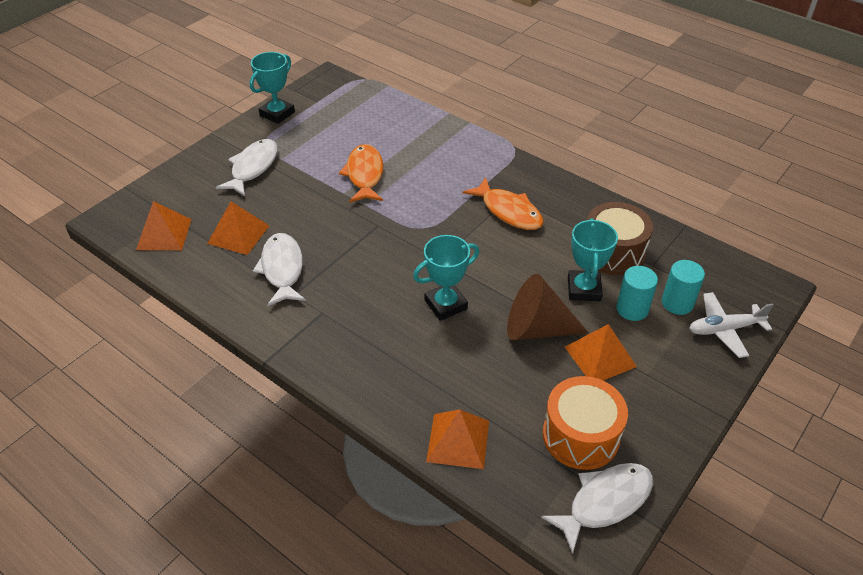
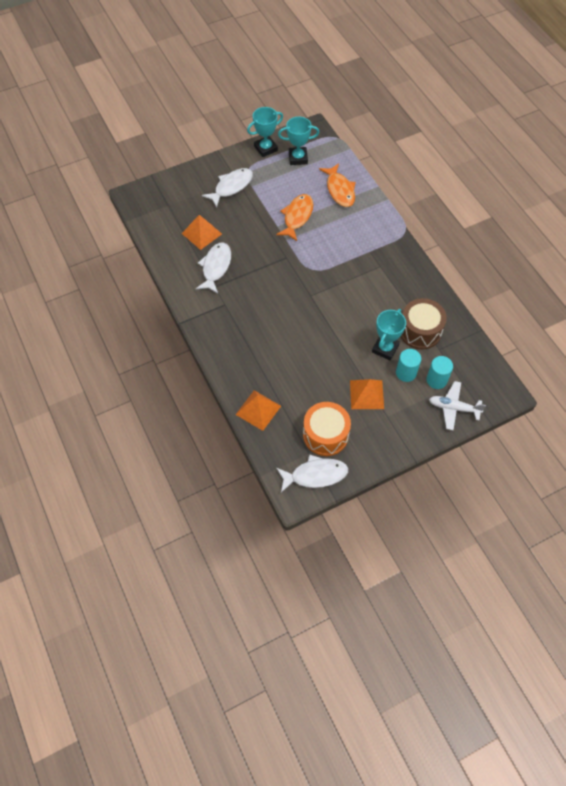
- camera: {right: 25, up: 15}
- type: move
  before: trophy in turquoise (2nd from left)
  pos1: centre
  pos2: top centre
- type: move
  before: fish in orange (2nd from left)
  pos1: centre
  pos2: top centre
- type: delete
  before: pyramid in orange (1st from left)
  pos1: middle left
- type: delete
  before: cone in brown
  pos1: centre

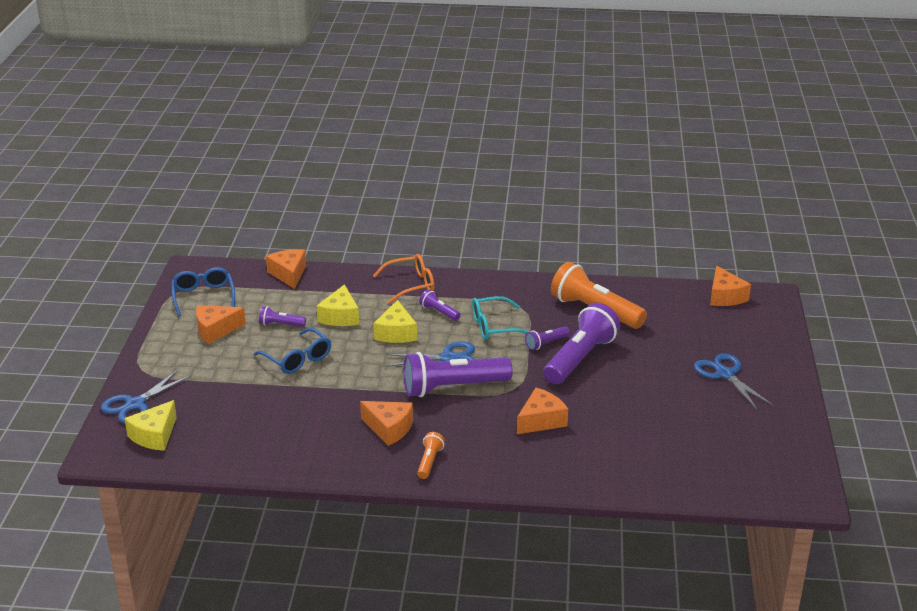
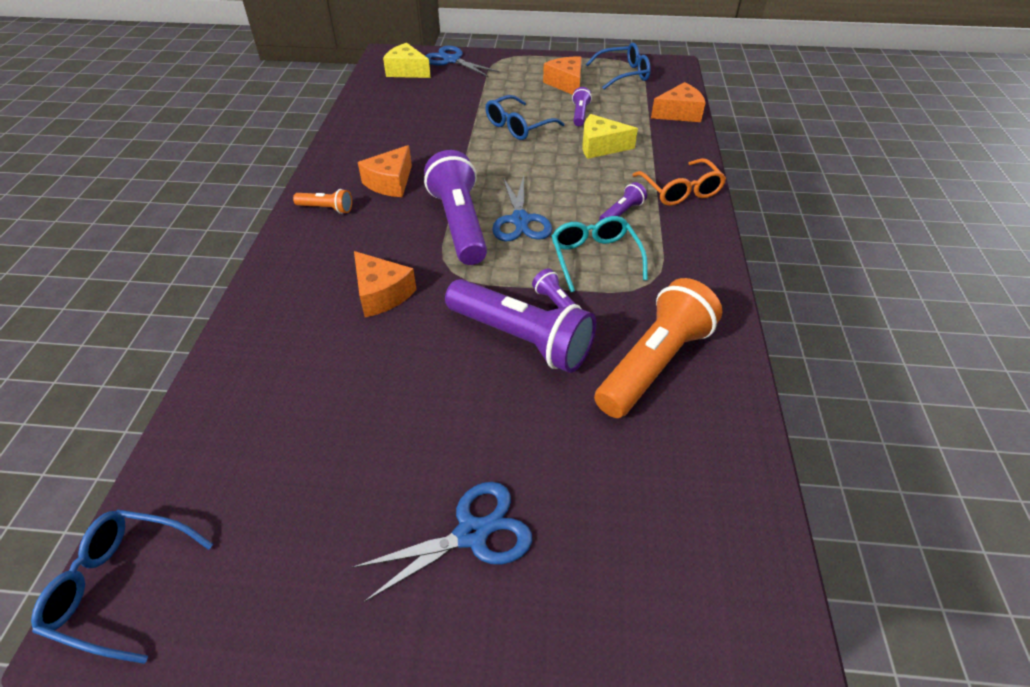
- camera: {right: 90, up: 15}
- type: insert
  after: glasses in blue (1st from left)
  pos2: bottom left
- type: delete
  before: cheese in yellow (3rd from left)
  pos1: centre
- type: delete
  before: cheese in orange (5th from left)
  pos1: middle right

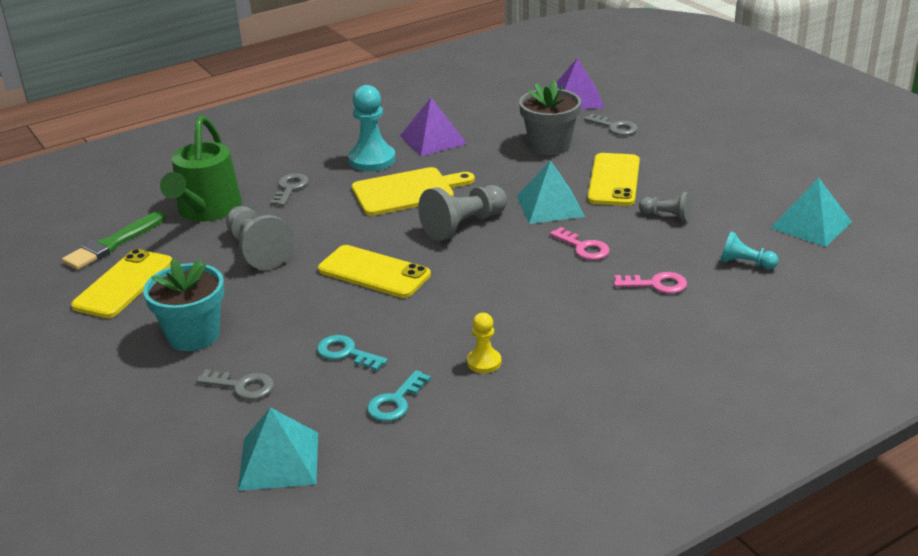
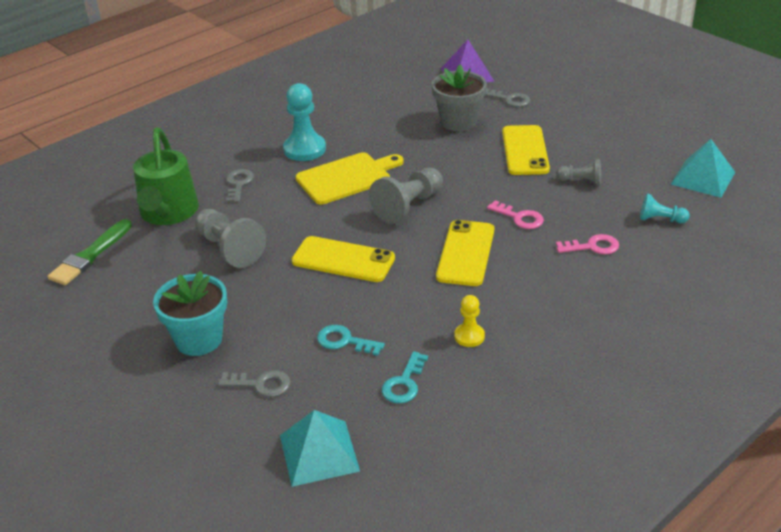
- camera: {right: -10, up: 5}
- type: move
  before: phone in yellow (1st from left in the first image)
  after: phone in yellow (2nd from left)
  pos1: middle left
  pos2: centre
- type: delete
  before: pyramid in purple (1st from left)
  pos1: top centre
- type: delete
  before: pyramid in turquoise (2nd from left)
  pos1: centre

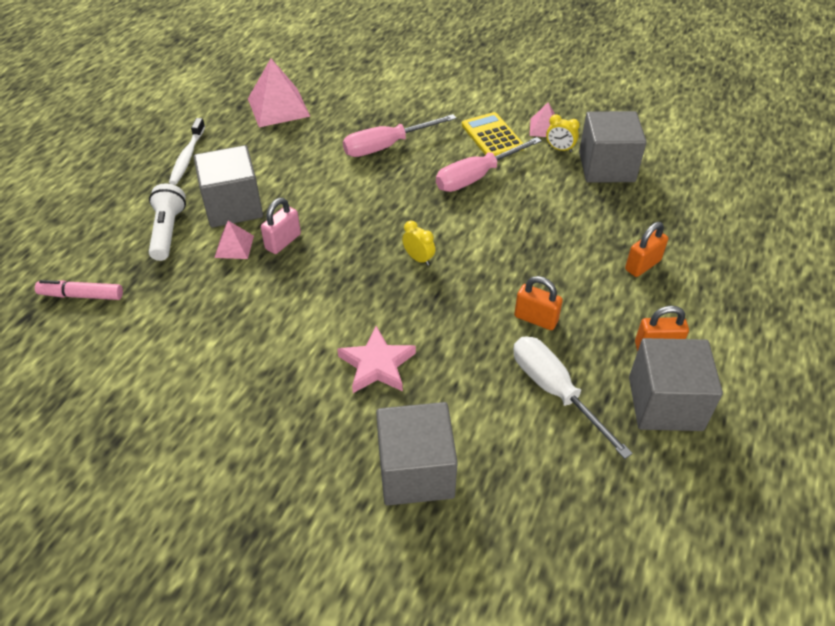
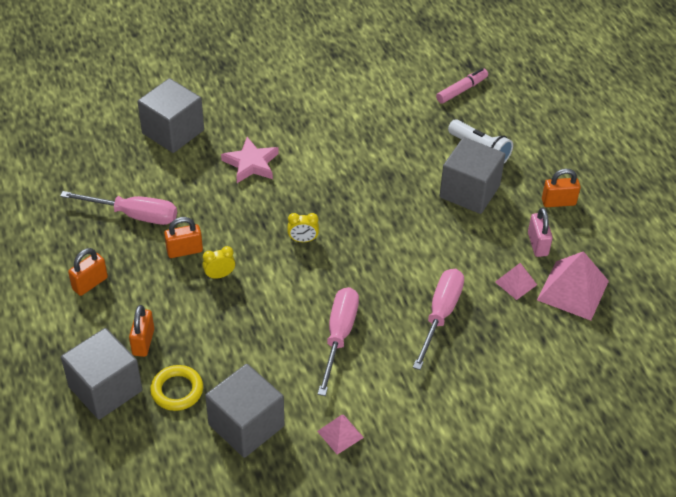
- camera: {right: 135, up: 0}
- type: recolor
  before: screwdriver in white
  after: screwdriver in pink (1st from left)
  pos1: middle right
  pos2: middle left
- type: move
  before: cube in grey (4th from left in the first image)
  after: cube in grey (1st from left)
  pos1: middle right
  pos2: bottom left
- type: insert
  after: ring in yellow
  pos2: bottom left
- type: move
  before: clock in yellow (2nd from left in the first image)
  after: clock in yellow (1st from left)
  pos1: top right
  pos2: middle left
- type: move
  before: pyramid in pink (1st from left in the first image)
  after: pyramid in pink (2nd from left)
  pos1: middle left
  pos2: middle right
- type: move
  before: padlock in pink
  pos1: centre
  pos2: middle right
- type: replace
  before: toothbrush in white
  after: padlock in orange (4th from left)
  pos1: top left
  pos2: middle right
- type: delete
  before: calculator in yellow
  pos1: top centre

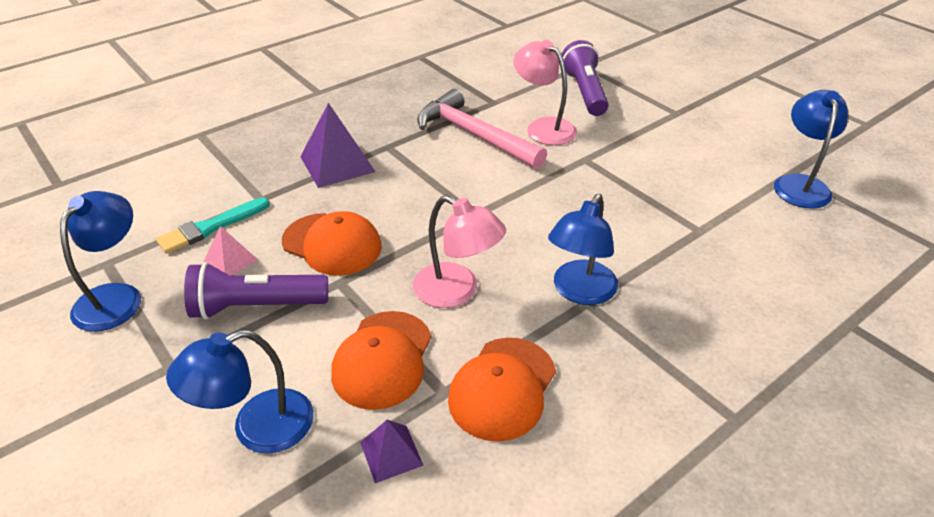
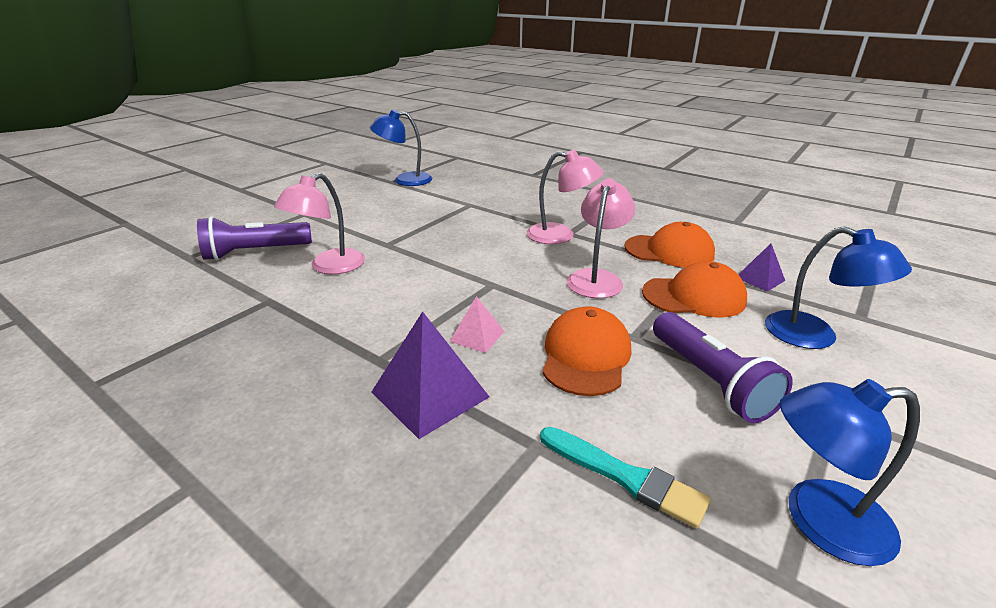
- camera: {right: -105, up: -10}
- type: move
  before: pyramid in pink
  pos1: middle left
  pos2: centre
- type: recolor
  before: lamp in blue (3rd from left)
  after: lamp in pink (2nd from left)
  pos1: centre
  pos2: top centre
- type: delete
  before: hammer in pink
  pos1: top centre

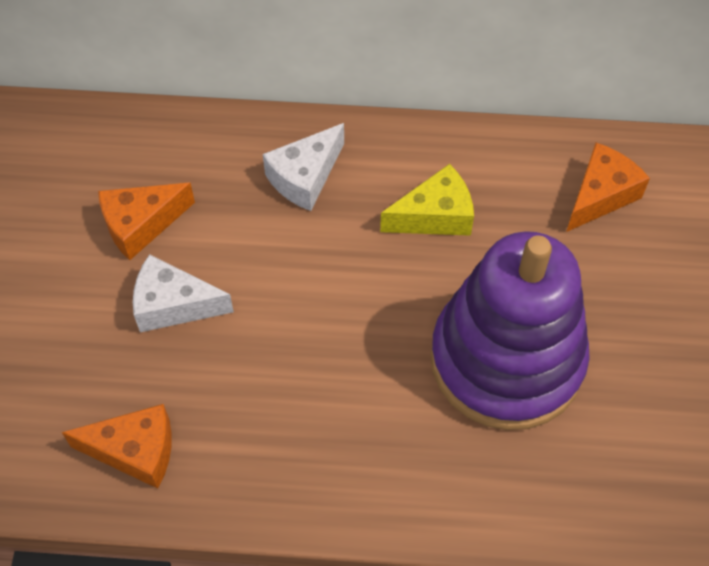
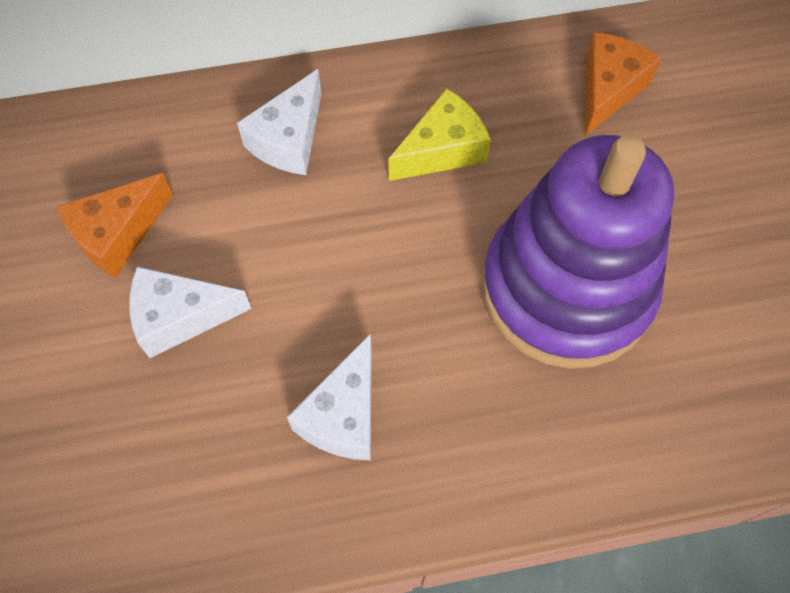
- camera: {right: -15, up: 5}
- type: insert
  after: cheese in white (3rd from left)
  pos2: bottom centre
- type: delete
  before: cheese in orange (1st from left)
  pos1: bottom left

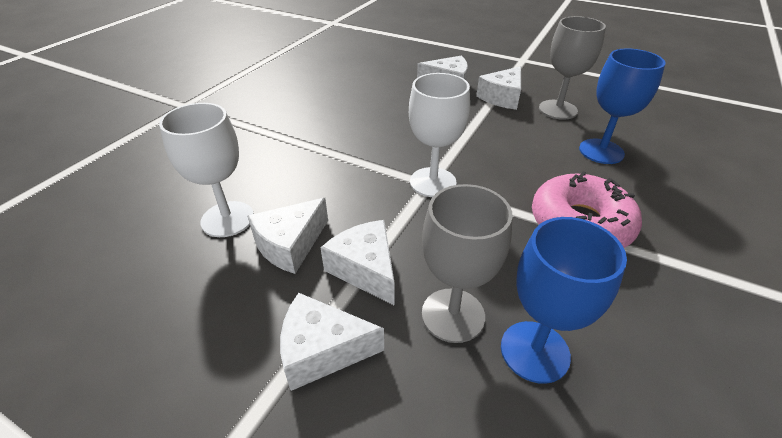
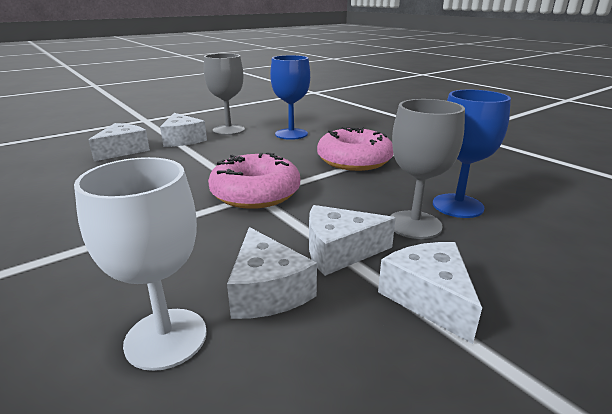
- camera: {right: -65, up: -15}
- type: replace
  before: goblet in white (2nd from left)
  after: donut in pink (1st from left)
  pos1: top centre
  pos2: centre
- type: rotate
  before: cheese in white (2nd from left in the first image)
  pos1: bottom centre
  pos2: bottom right
  turn: 135

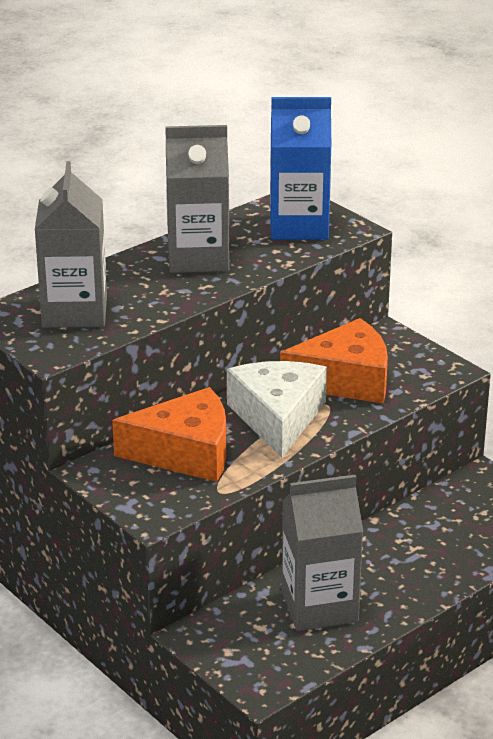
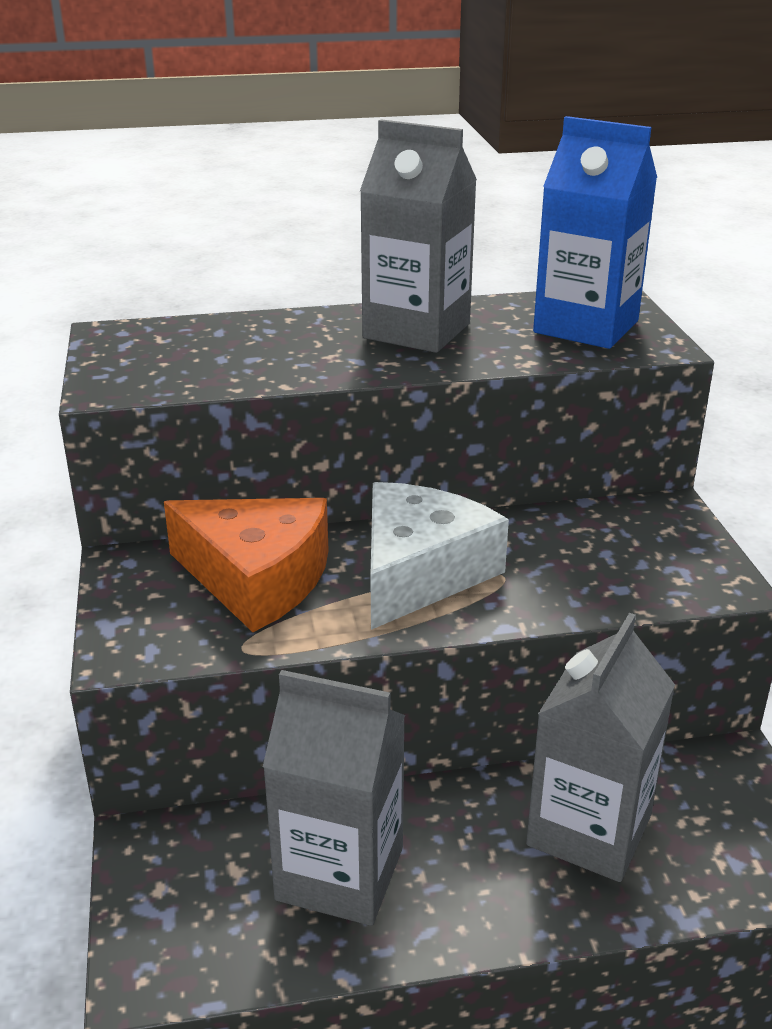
- camera: {right: 30, up: 0}
- type: move
  before: carton in grey (1st from left in the first image)
  after: carton in grey (3rd from left)
  pos1: top left
  pos2: bottom right
- type: delete
  before: cheese in orange (2nd from left)
  pos1: middle right

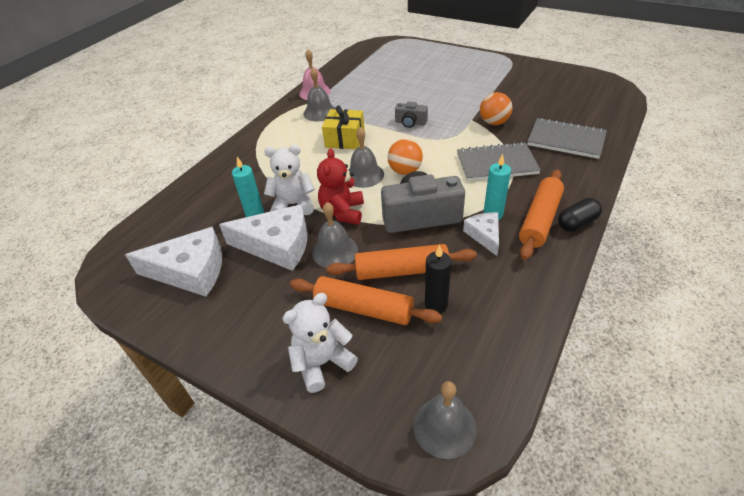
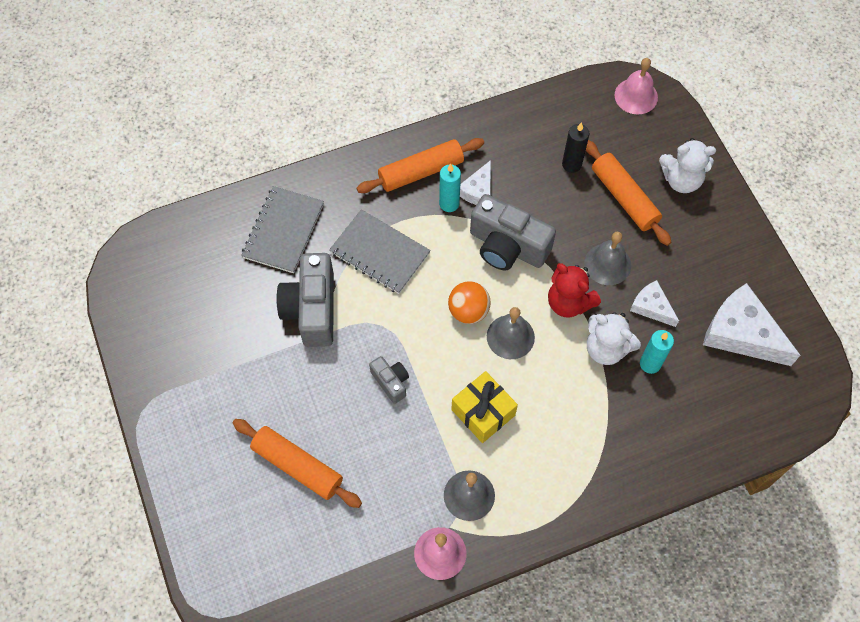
- camera: {right: -145, up: 20}
- type: move
  before: rolling pin in orange (2nd from left in the first image)
  after: rolling pin in orange (1st from left)
  pos1: centre
  pos2: bottom centre
- type: rotate
  before: notebook in grey (2nd from left in the first image)
  pos1: top right
  pos2: middle left
  turn: 45
- type: replace
  before: ball in orange (2nd from left)
  after: camera in grey (1st from left)
  pos1: top right
  pos2: centre
- type: rotate
  before: teddy bear in red
  pos1: centre
  pos2: middle right
  turn: 90
- type: recolor
  before: bell in grey (4th from left)
  after: bell in pink (2nd from left)
  pos1: bottom centre
  pos2: top right
- type: resize
  before: cheese in white (2nd from left)
  pos1: centre
  pos2: middle right
  scale: 0.55
- type: delete
  before: capsule in black
  pos1: middle right

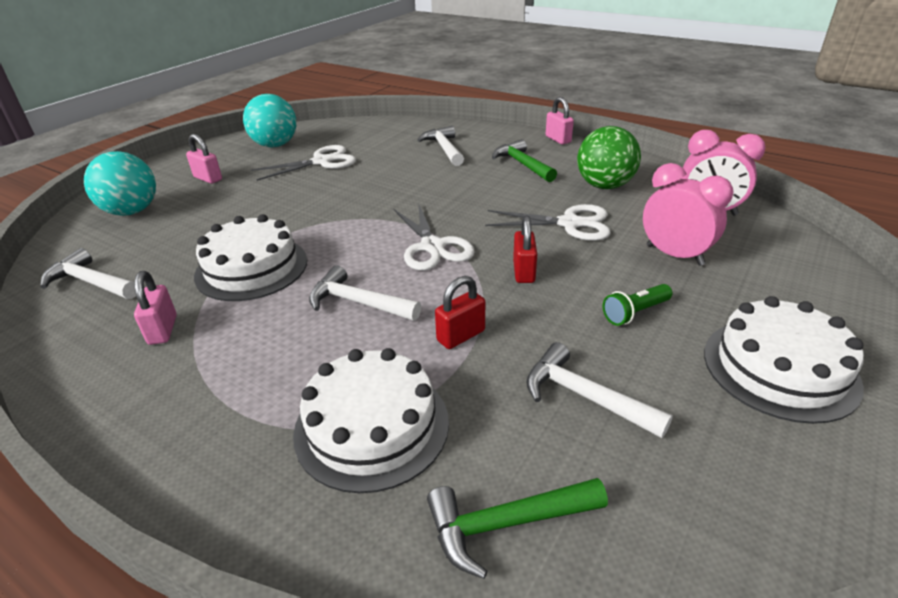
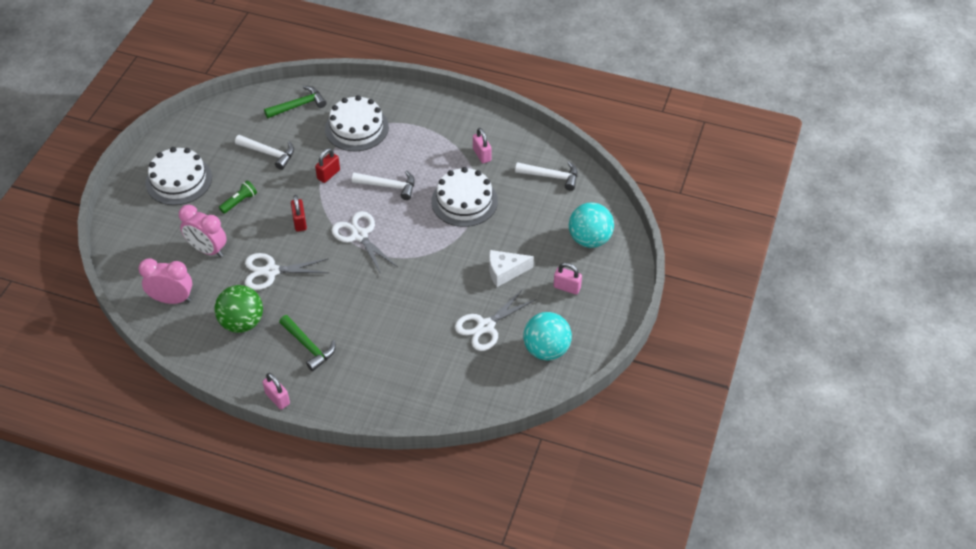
- camera: {right: 165, up: 15}
- type: insert
  after: cheese in white
  pos2: centre
- type: delete
  before: hammer in white (3rd from left)
  pos1: top centre

